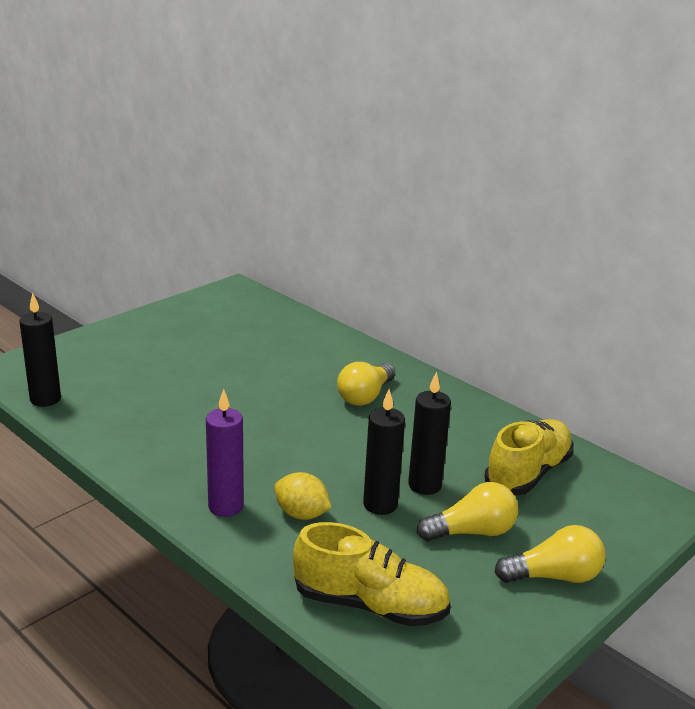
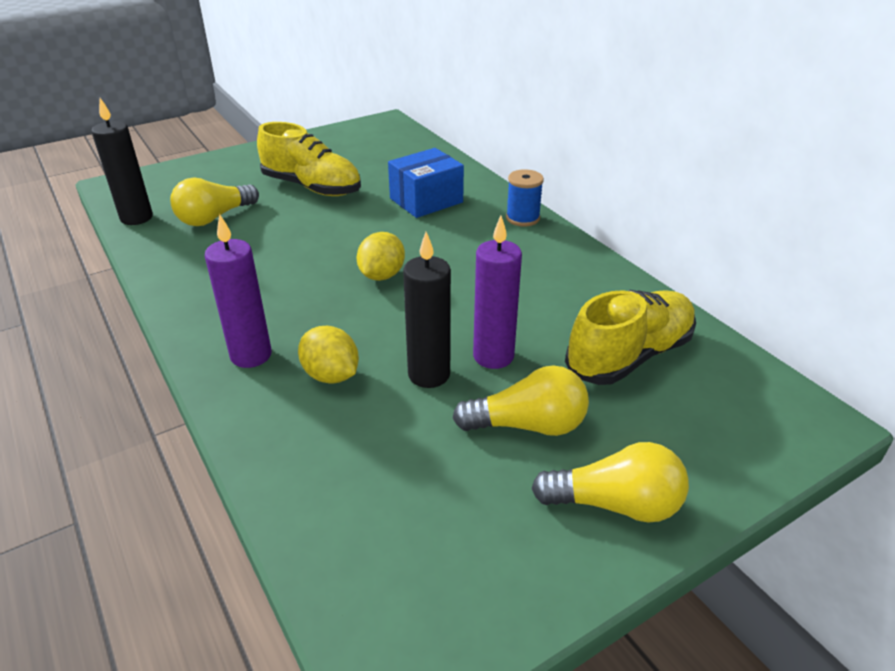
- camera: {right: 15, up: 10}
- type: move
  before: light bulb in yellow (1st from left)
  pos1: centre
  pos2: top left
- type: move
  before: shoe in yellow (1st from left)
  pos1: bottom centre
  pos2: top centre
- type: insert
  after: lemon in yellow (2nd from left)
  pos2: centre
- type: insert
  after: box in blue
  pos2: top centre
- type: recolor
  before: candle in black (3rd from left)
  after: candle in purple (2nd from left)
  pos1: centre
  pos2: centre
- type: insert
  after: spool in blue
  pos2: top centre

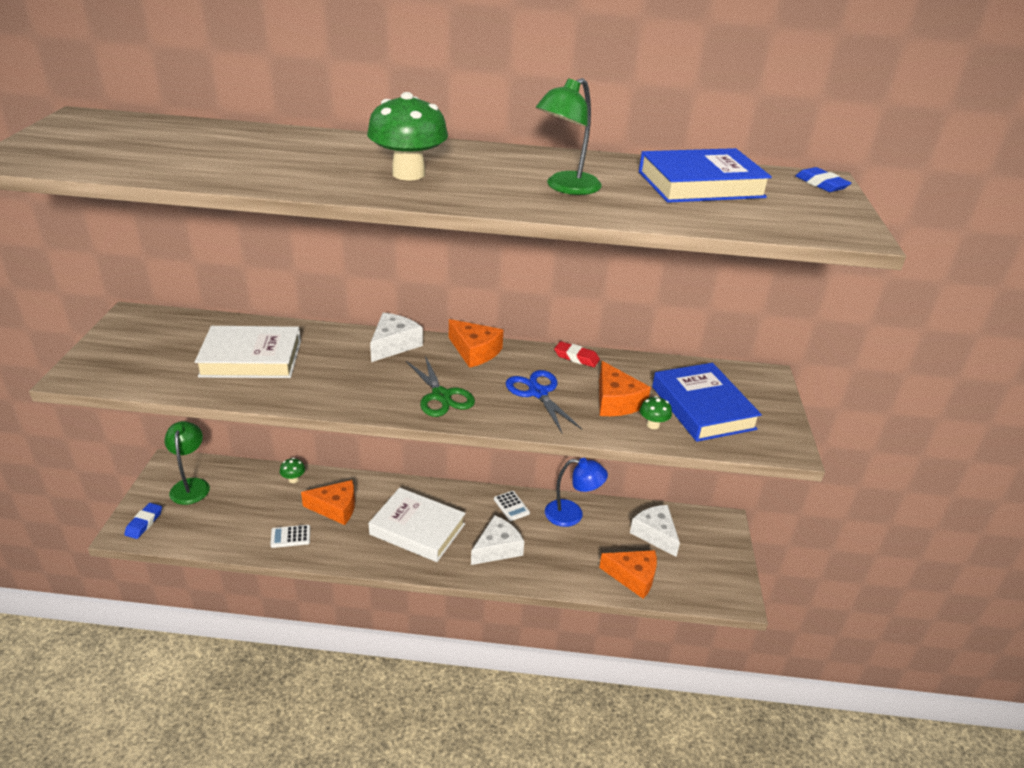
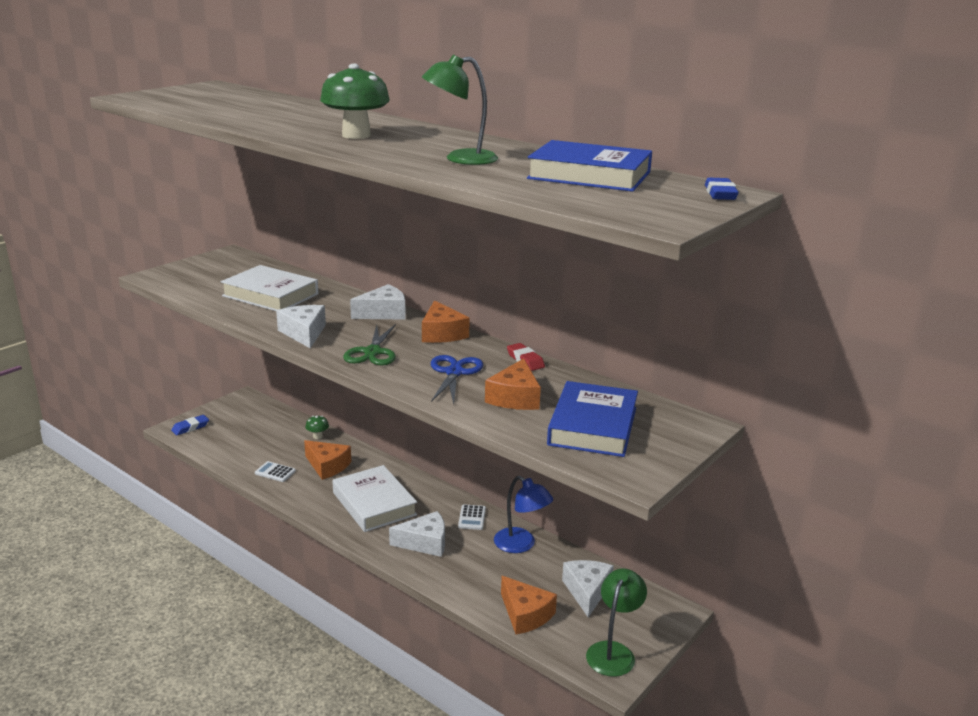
- camera: {right: 35, up: -10}
- type: insert
  after: cheese in white (1st from left)
  pos2: middle left
- type: move
  before: lamp in green (1st from left in the first image)
  after: lamp in green (2nd from left)
  pos1: middle left
  pos2: bottom centre
- type: delete
  before: mushroom in green (3rd from left)
  pos1: centre

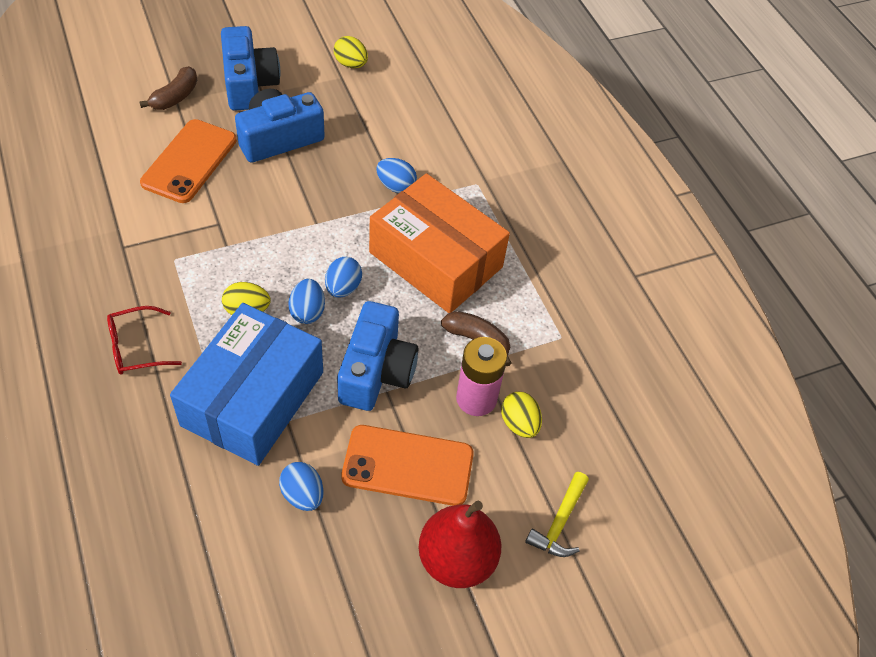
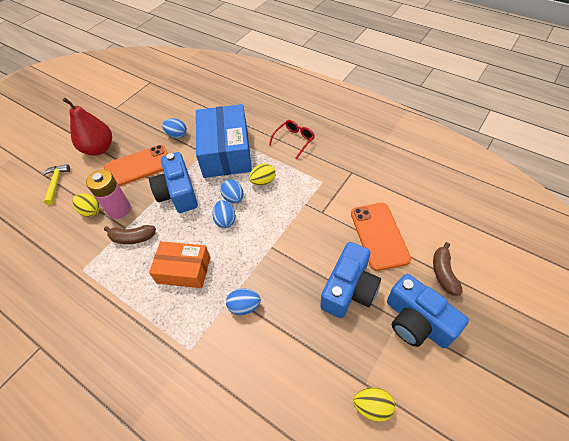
- camera: {right: 155, up: 0}
- type: resize
  before: box in orange
  pos1: centre
  pos2: middle left
  scale: 0.61

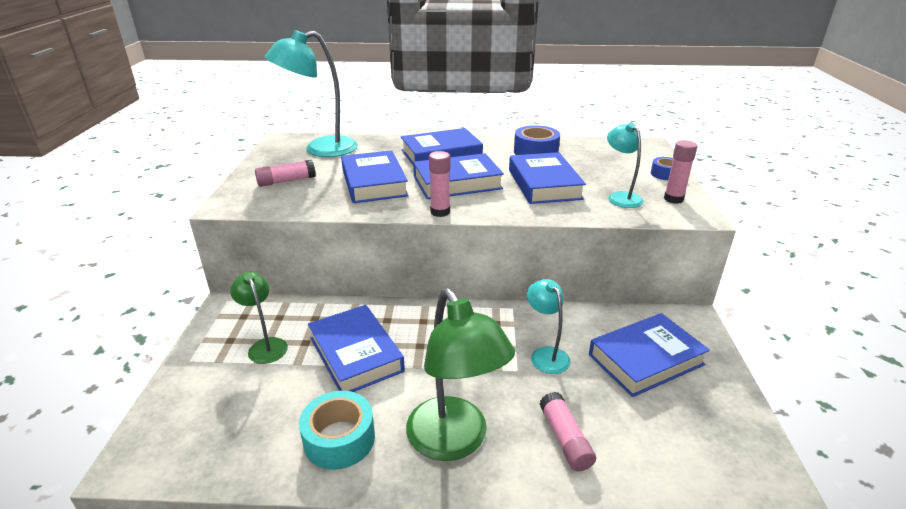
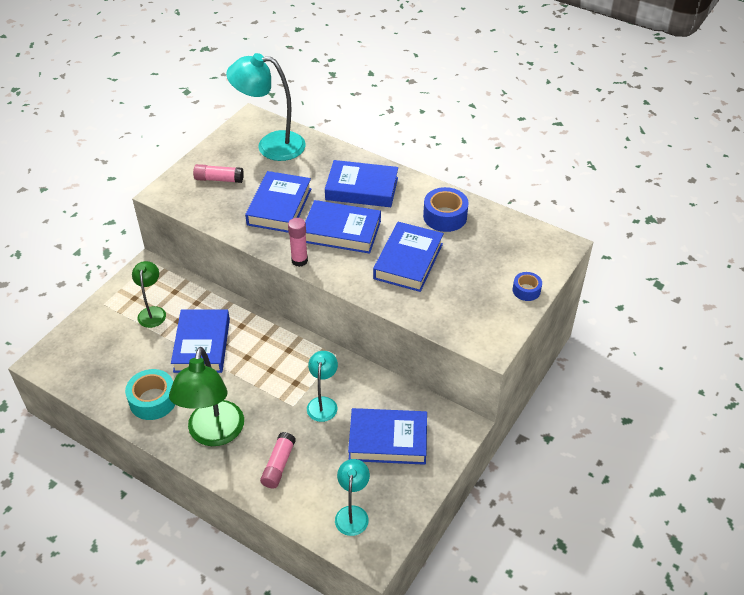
- camera: {right: 30, up: 15}
- type: move
  before: lamp in turquoise (3rd from left)
  pos1: top right
  pos2: bottom centre
- type: delete
  before: glue stick in pink (4th from left)
  pos1: middle right

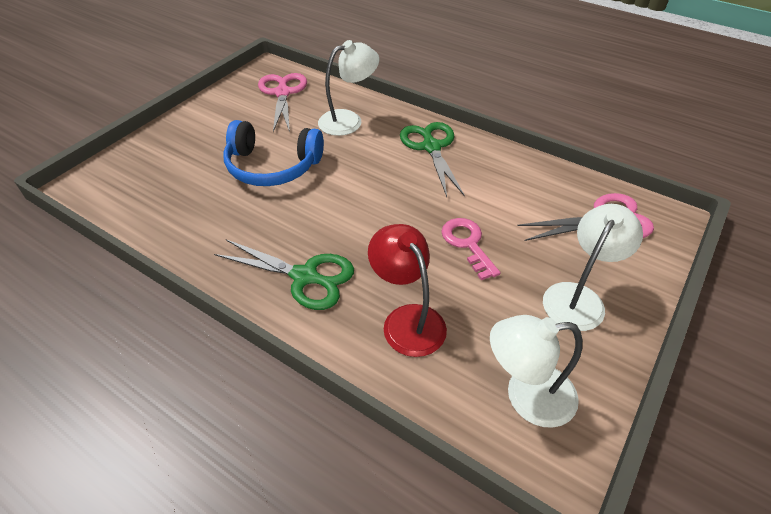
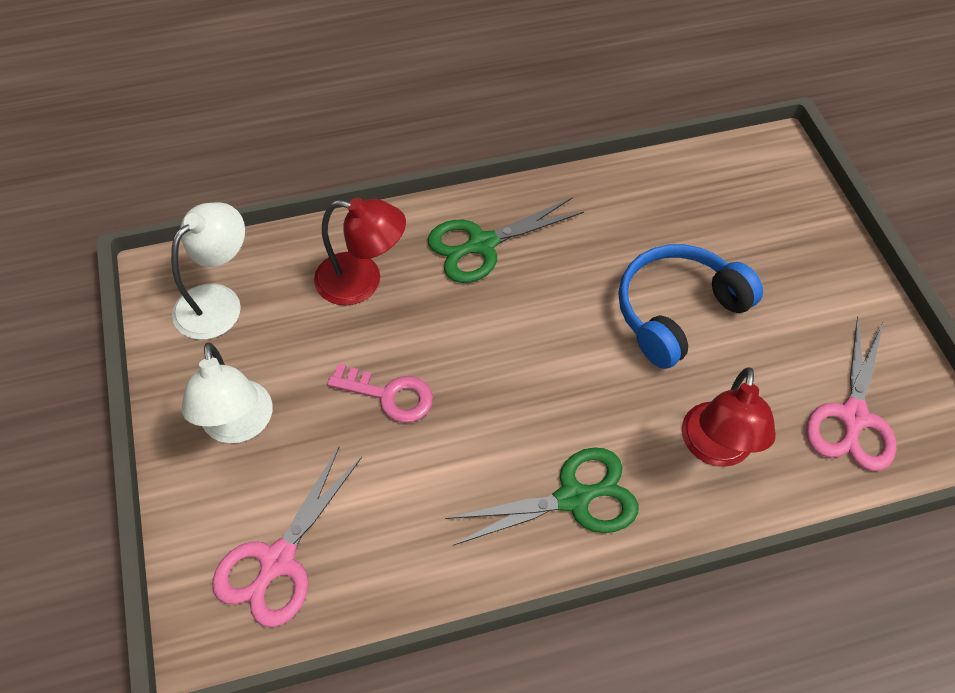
- camera: {right: 130, up: 10}
- type: rotate
  before: scissors in green (2nd from left)
  pos1: top centre
  pos2: bottom centre
  turn: -45
- type: recolor
  before: lamp in white (1st from left)
  after: lamp in red (2nd from left)
  pos1: top centre
  pos2: middle right
- type: rotate
  before: scissors in pink (1st from left in the first image)
  pos1: top centre
  pos2: middle right
  turn: 75

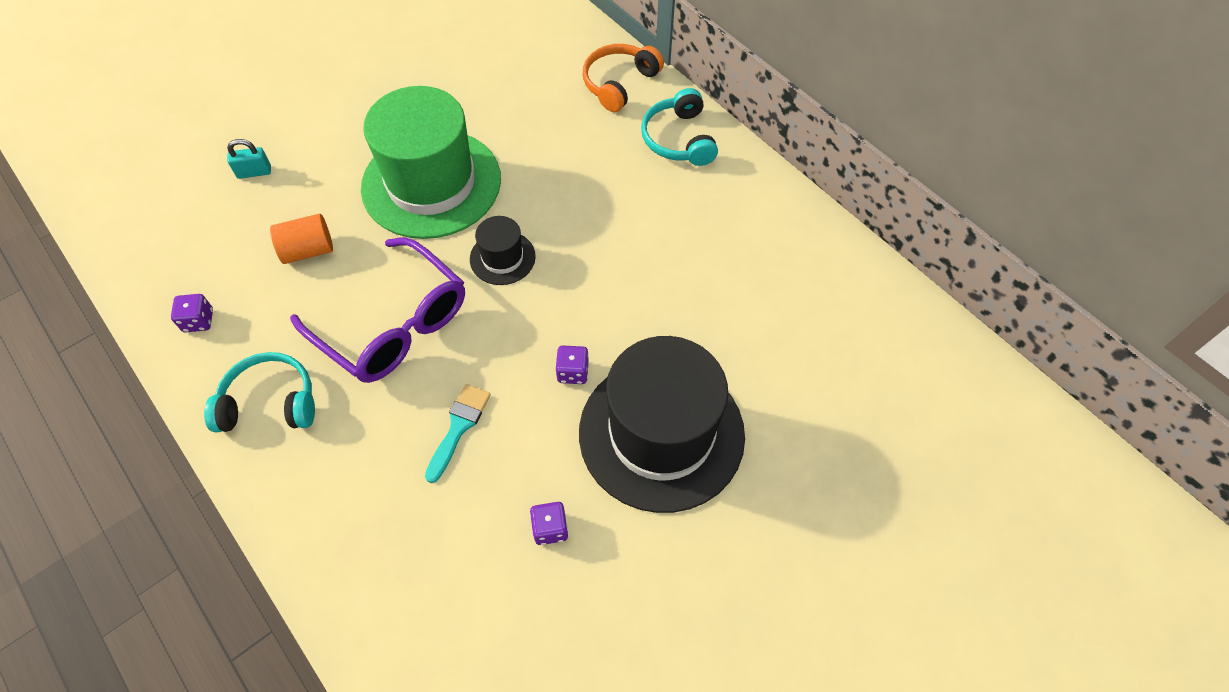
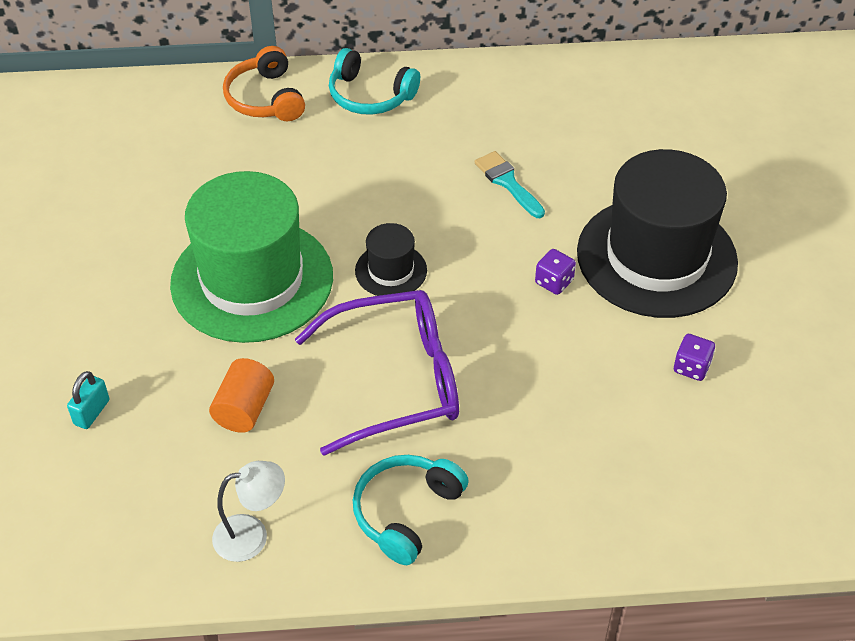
- camera: {right: -55, up: -10}
- type: replace
  before: dice in purple (1st from left)
  after: lamp in white
  pos1: middle left
  pos2: bottom left
- type: move
  before: brush in turquoise
  pos1: centre
  pos2: top centre

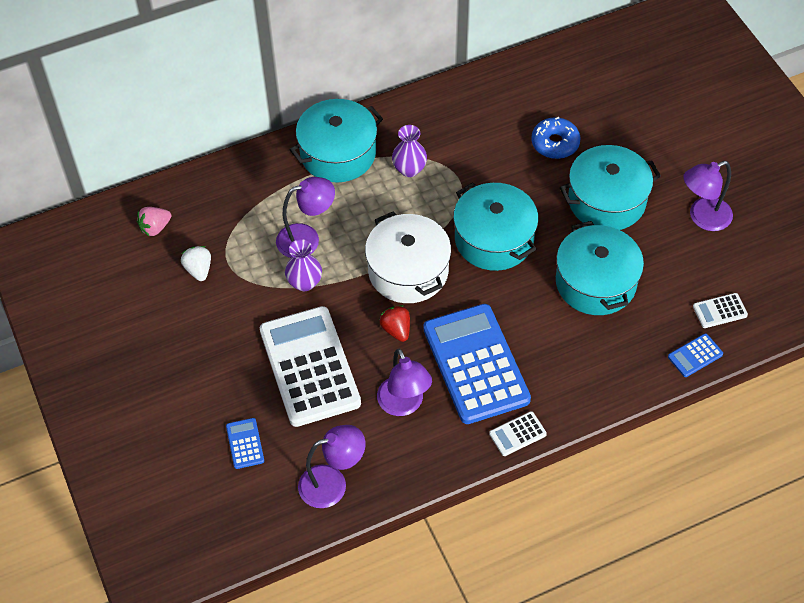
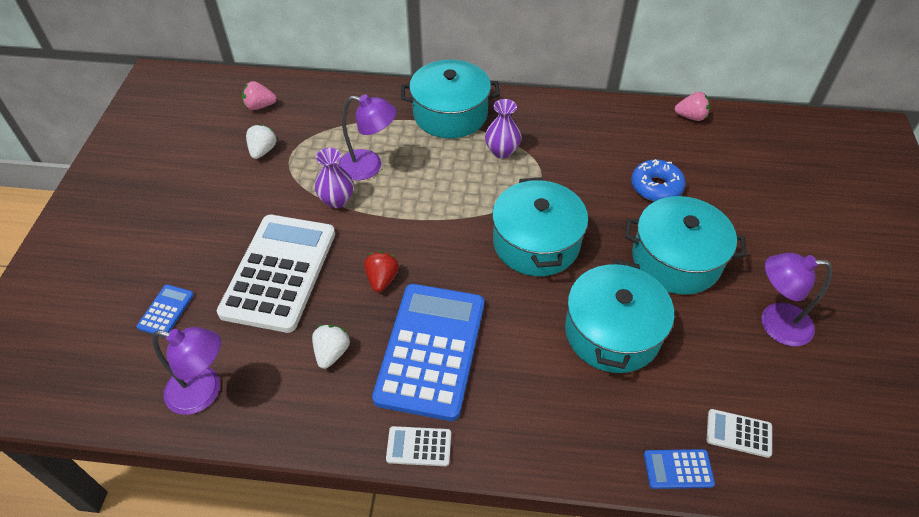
- camera: {right: 30, up: -5}
- type: replace
  before: lamp in purple (3rd from left)
  after: strawberry in white (2nd from left)
  pos1: centre
  pos2: bottom centre
- type: insert
  after: strawberry in pink (2nd from left)
  pos2: top right
- type: delete
  before: pot in white
  pos1: centre

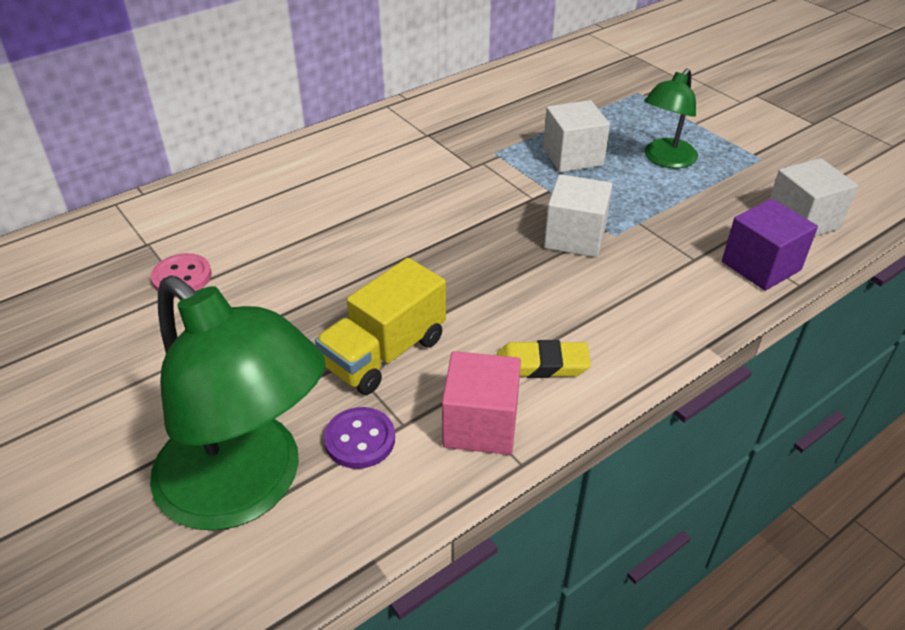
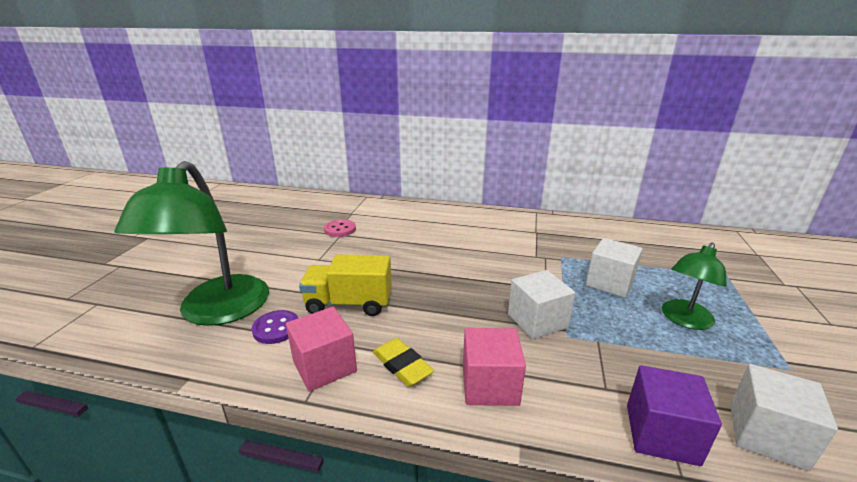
- camera: {right: 50, up: -15}
- type: insert
  after: cube in pink (2nd from left)
  pos2: bottom centre
- type: rotate
  before: lamp in green (2nd from left)
  pos1: top right
  pos2: middle right
  turn: -45

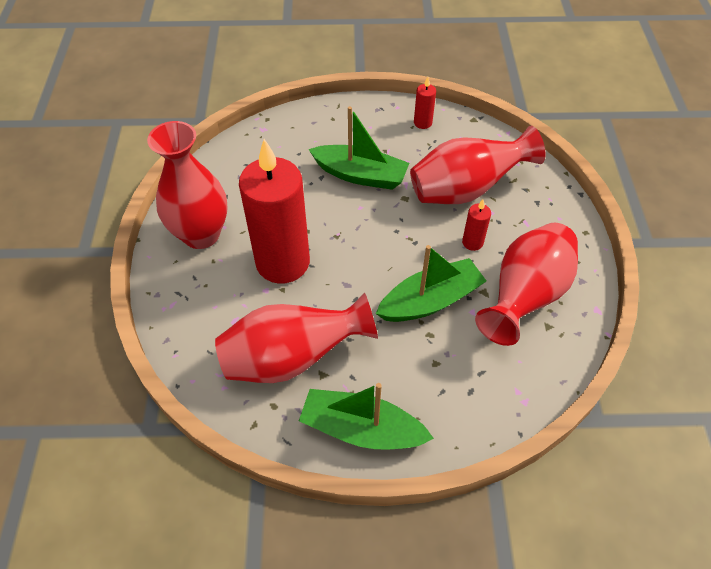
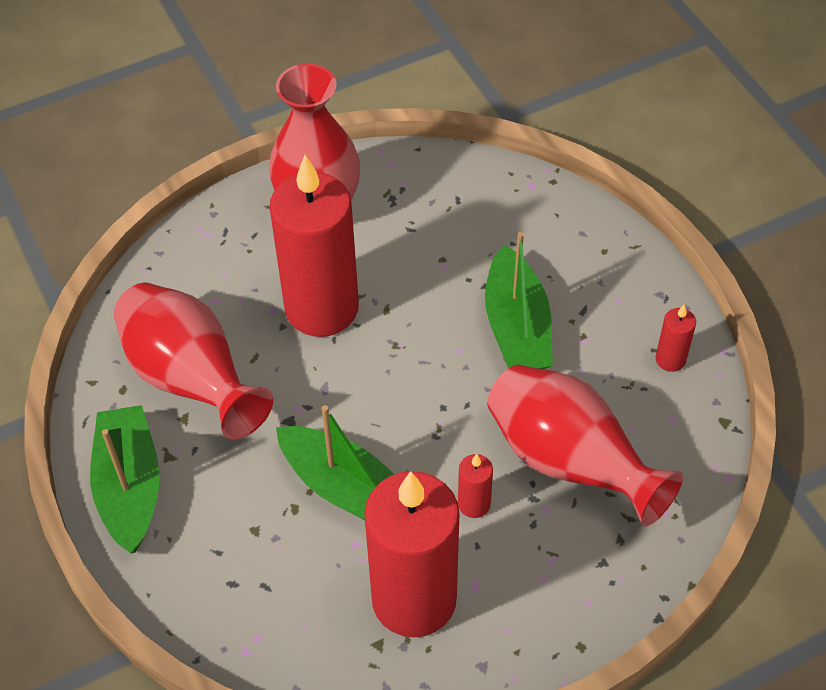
- camera: {right: 65, up: 0}
- type: replace
  before: vase in red (4th from left)
  after: candle in red (2nd from left)
  pos1: middle right
  pos2: bottom centre

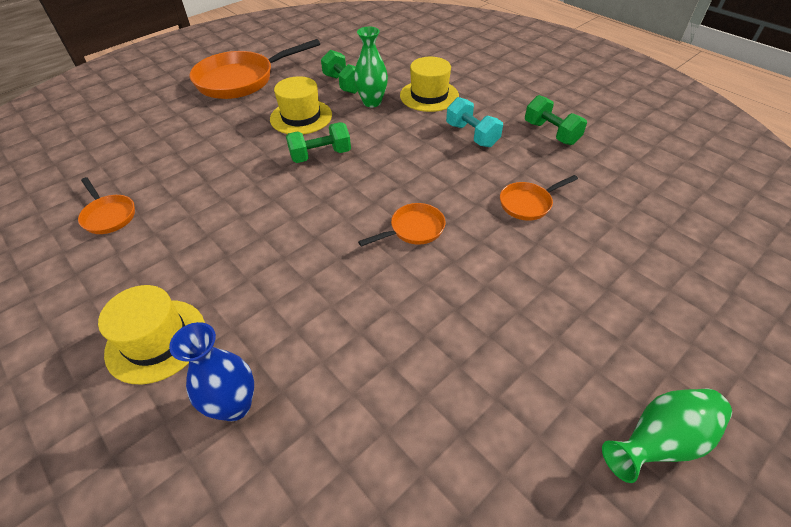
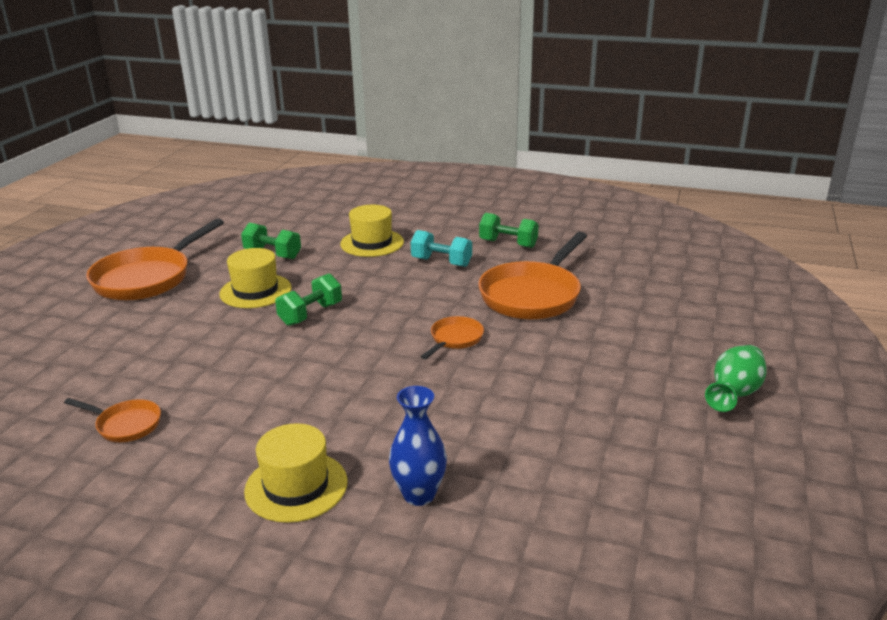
- camera: {right: -30, up: -20}
- type: resize
  before: pan in orange (4th from left)
  pos1: middle right
  pos2: centre
  scale: 2.06
- type: delete
  before: vase in green (1st from left)
  pos1: top centre

